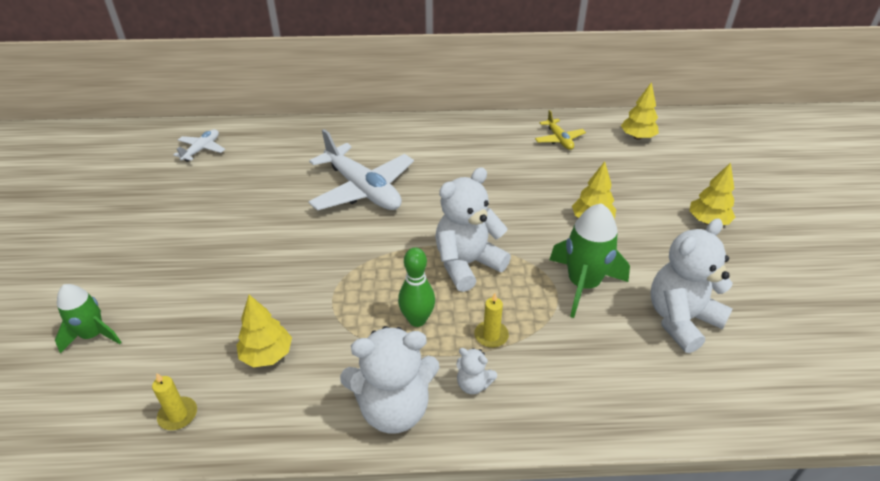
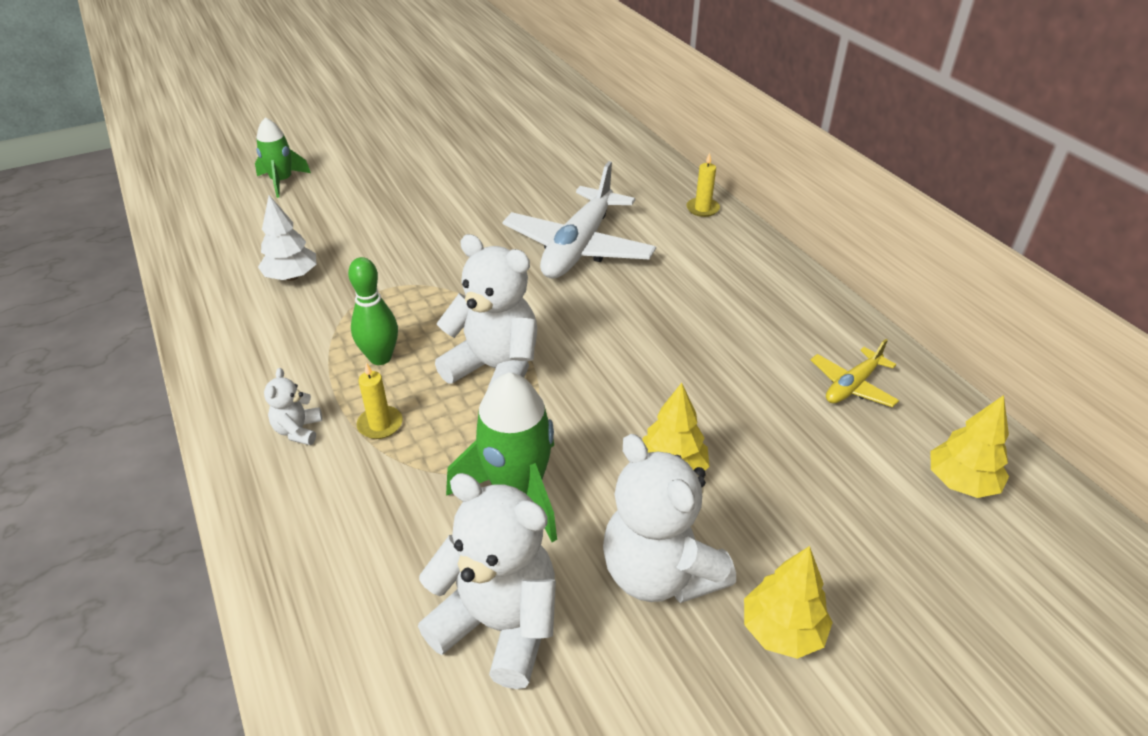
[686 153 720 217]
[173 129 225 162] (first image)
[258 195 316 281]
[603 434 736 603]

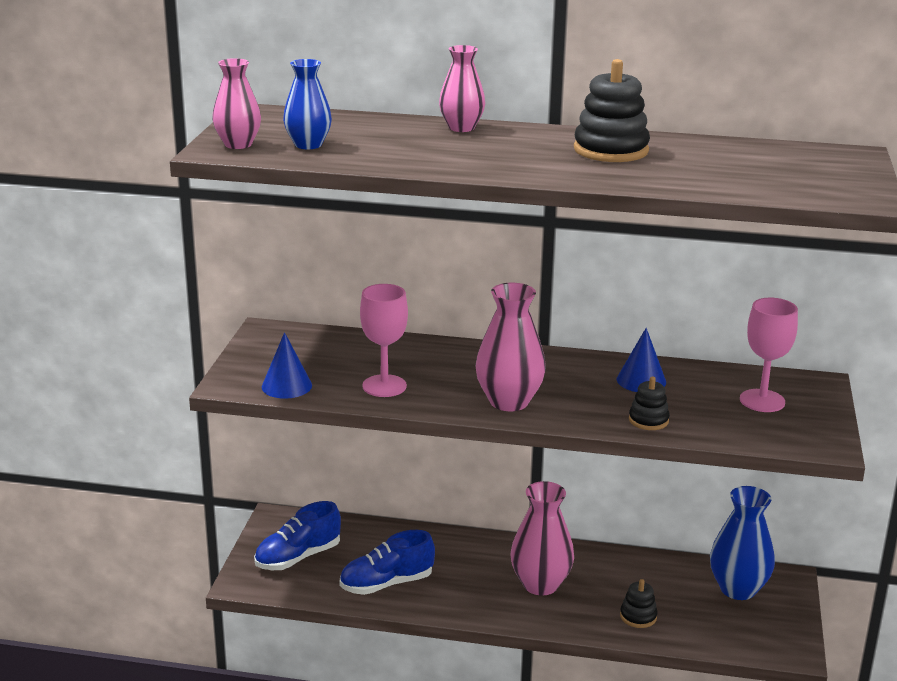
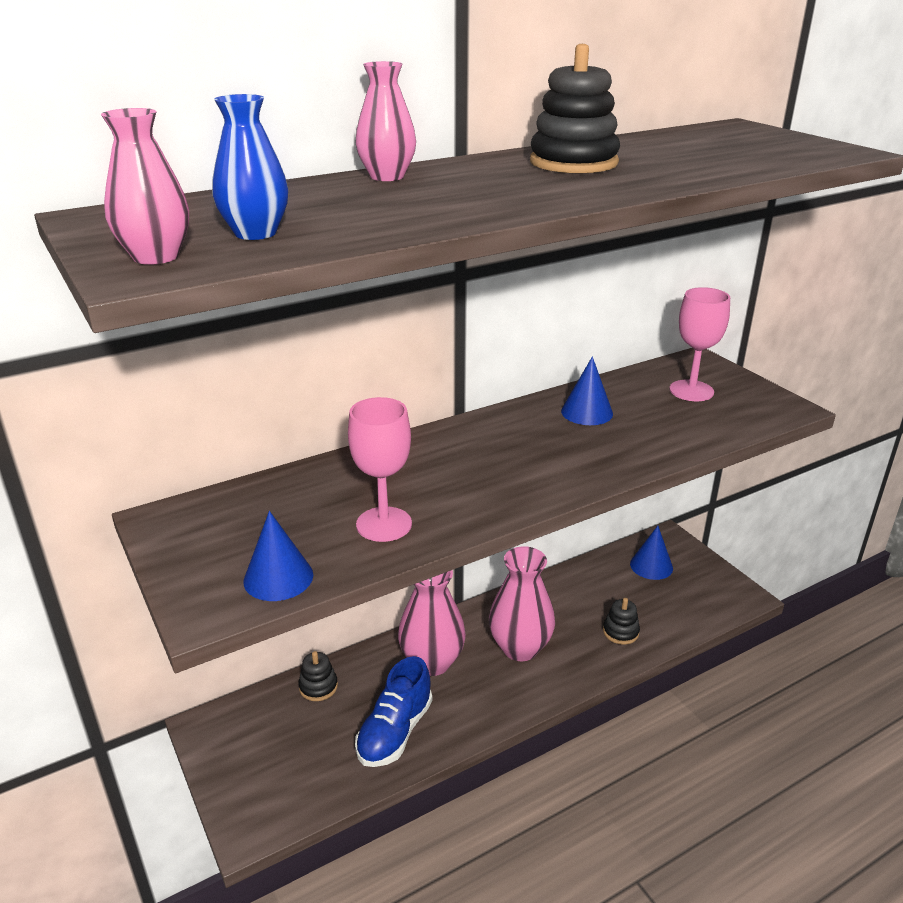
[254 501 341 570] (first image)
[398 570 466 676]
[298 651 338 701]
[630 526 673 580]

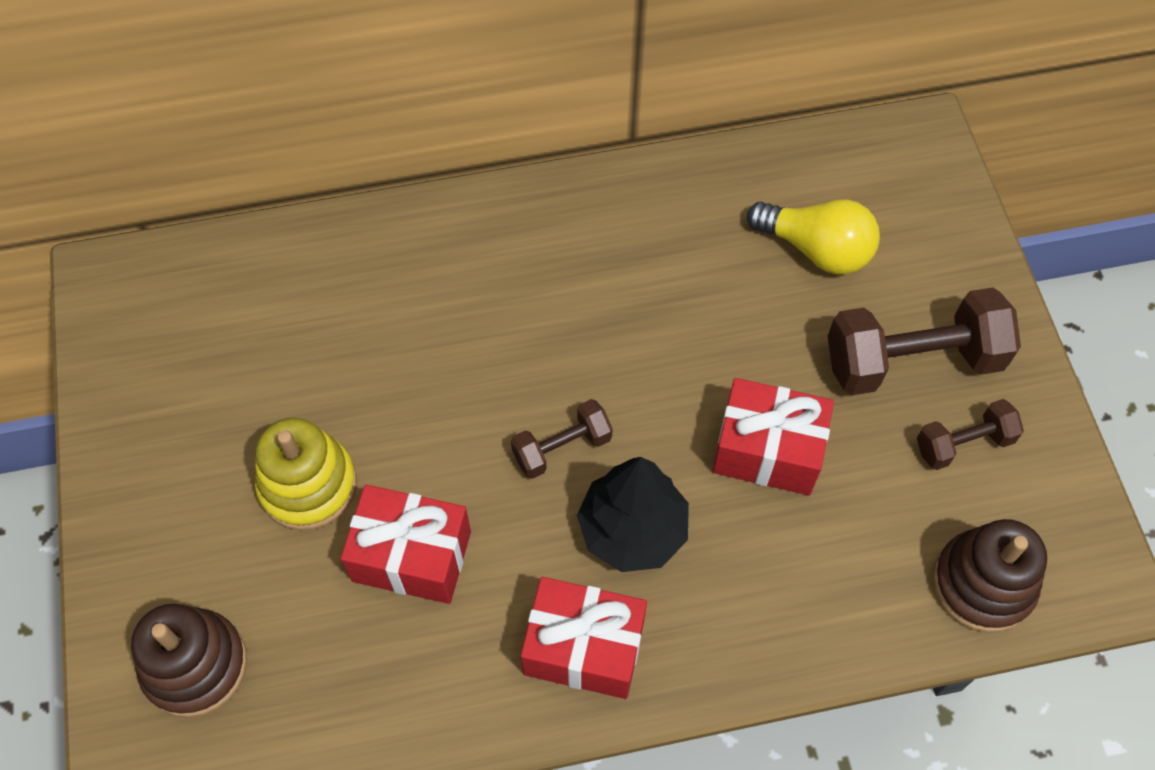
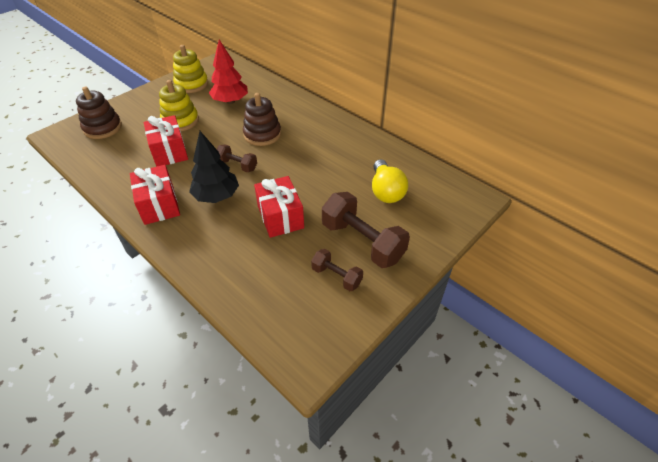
[243 93 281 146]
[173 45 208 93]
[209 40 248 104]

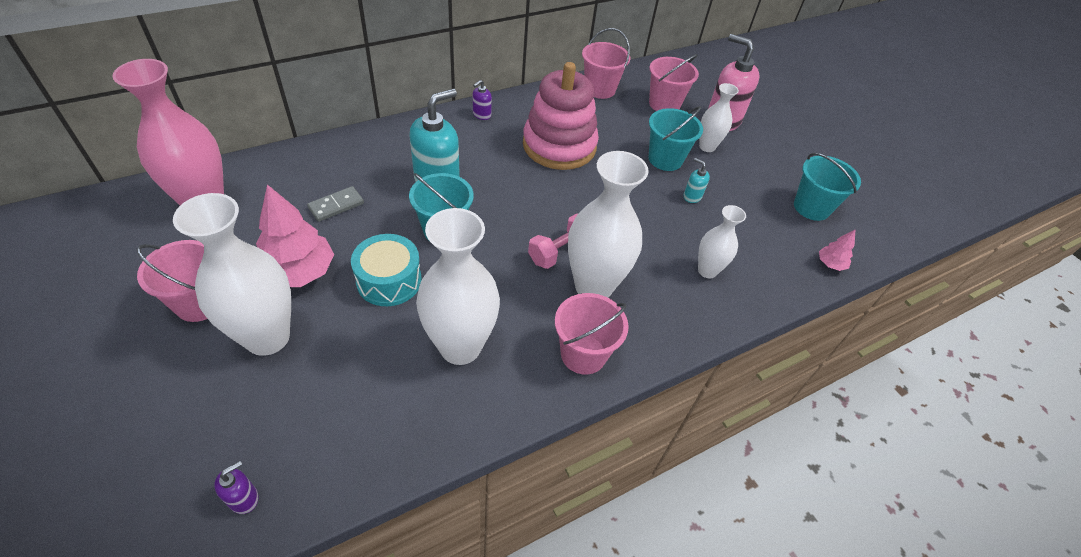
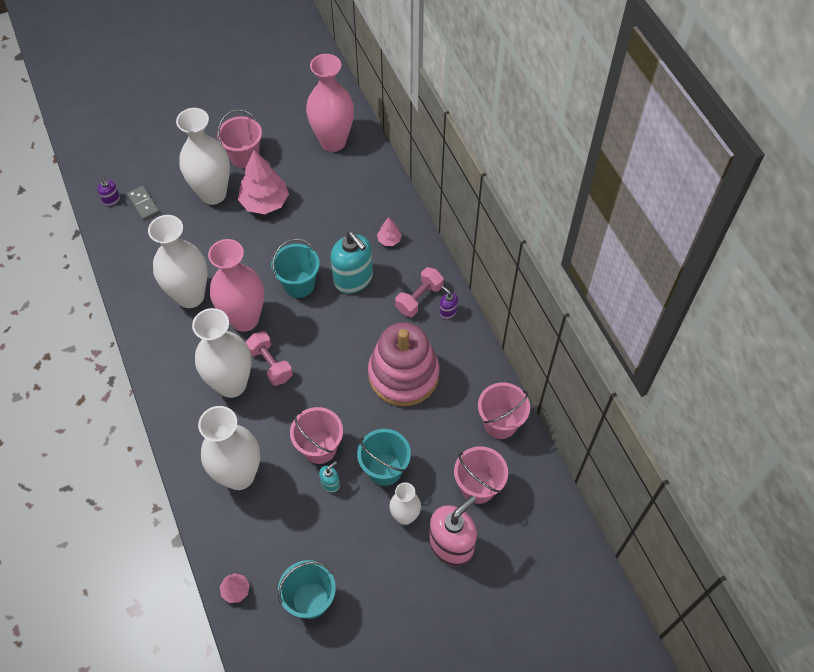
[127 186 159 220]
[351 234 422 306] (first image)
[290 407 343 464]
[198 406 260 490]
[208 239 264 332]
[377 217 402 246]
[395 267 444 317]

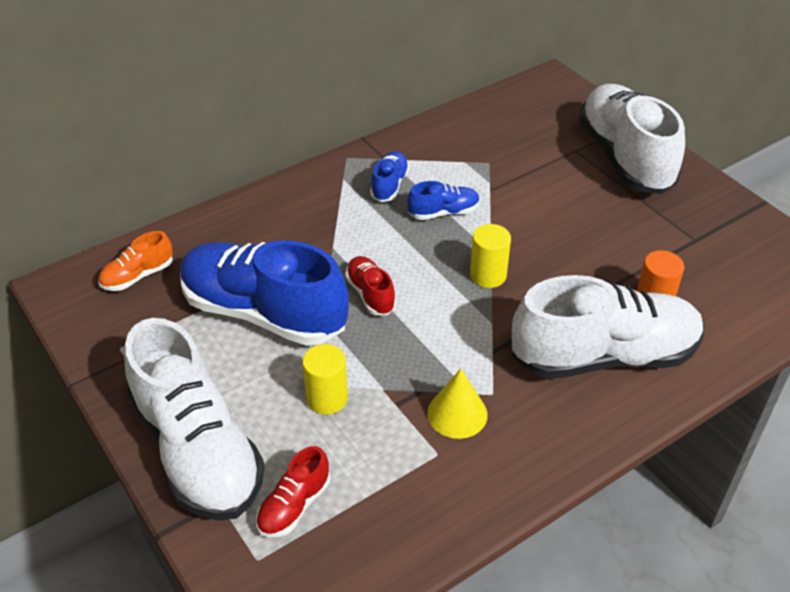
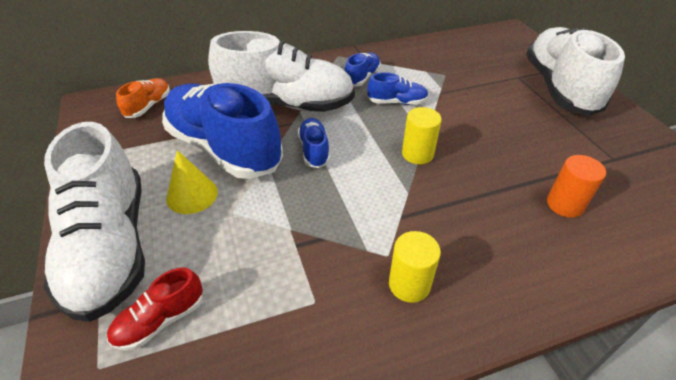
[116 78 170 118]
[389 231 441 303]
[298 118 330 168]
[166 150 218 214]
[208 31 355 112]

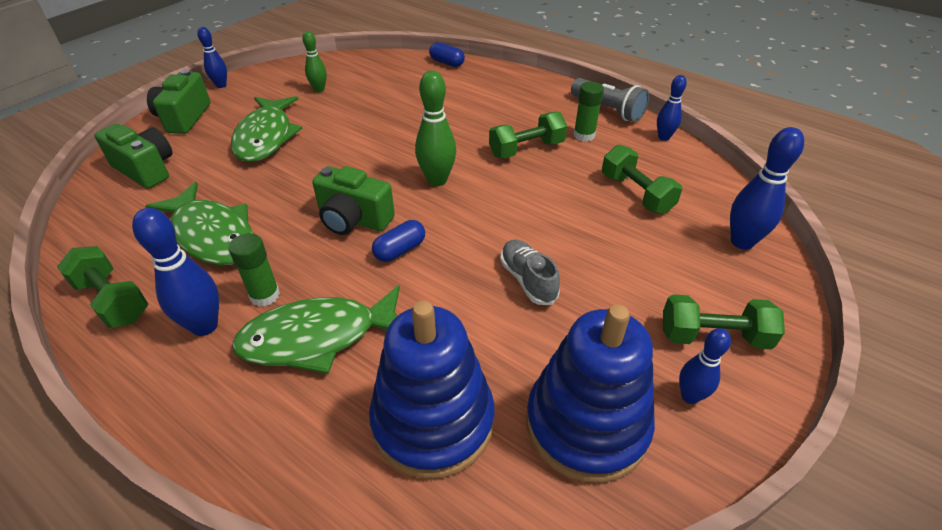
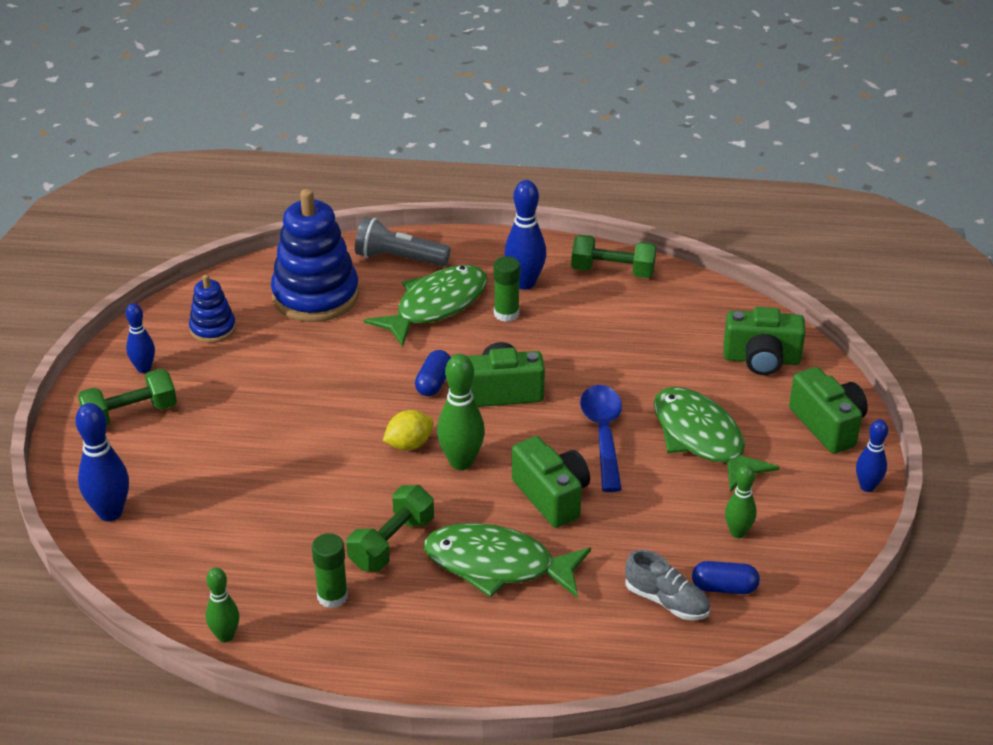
[424 523 591 598]
[692 561 760 594]
[625 550 710 620]
[189 274 236 343]
[355 217 451 266]
[602 144 682 214] (first image)
[206 567 239 642]
[383 410 434 450]
[512 436 590 528]
[580 385 622 492]

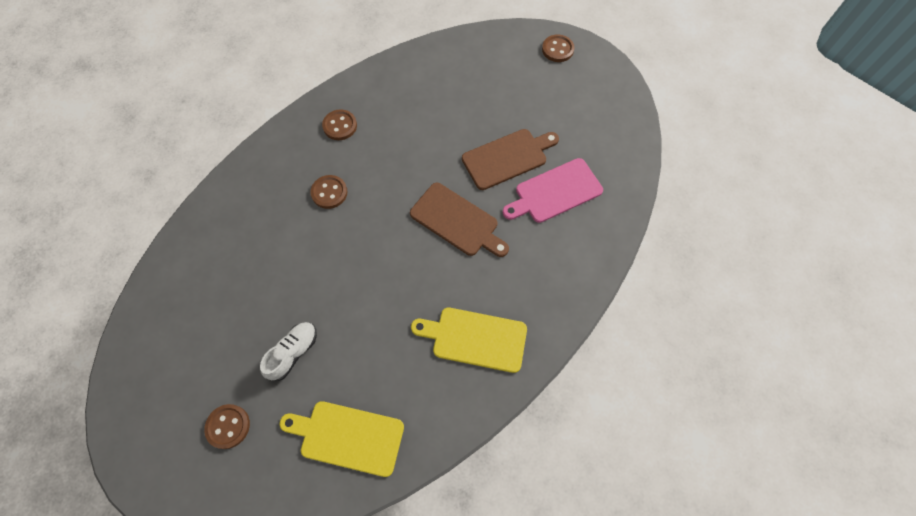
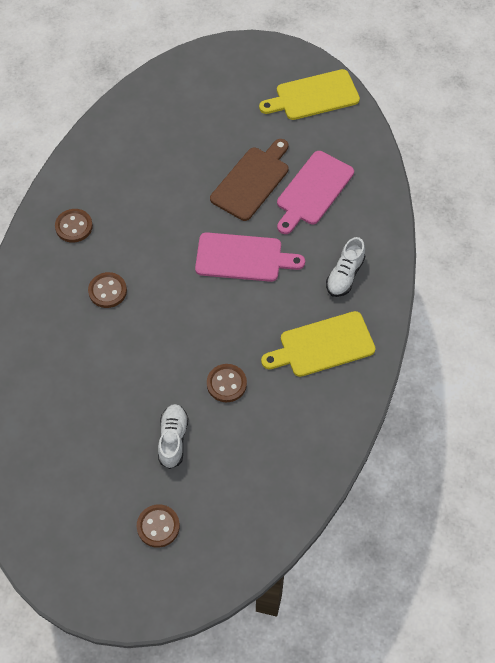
[259 69 360 120]
[195 232 305 282]
[207 364 247 402]
[326 237 365 297]

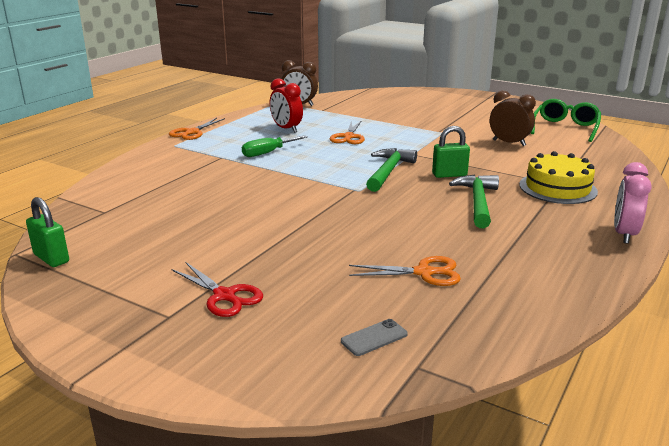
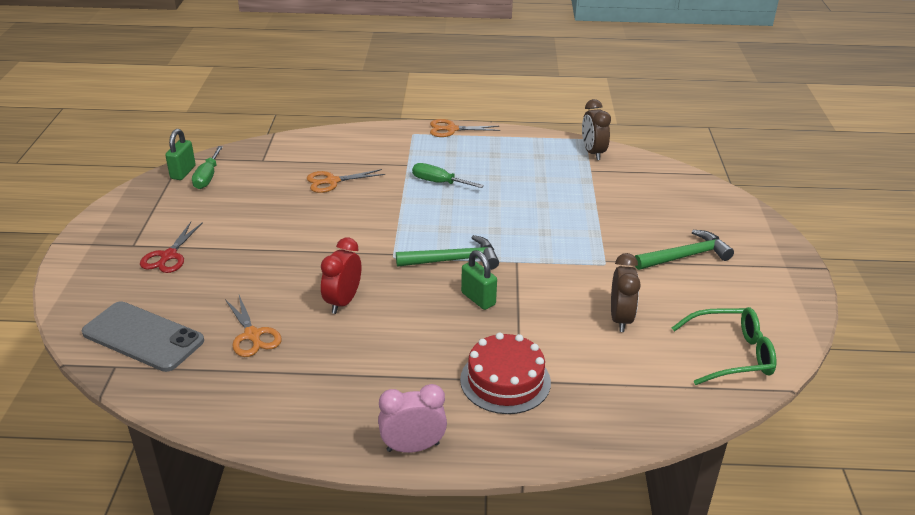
[321 238 361 314]
[307 169 385 193]
[82 301 204 372]
[635 230 734 270]
[460 333 551 414]
[192 146 223 189]

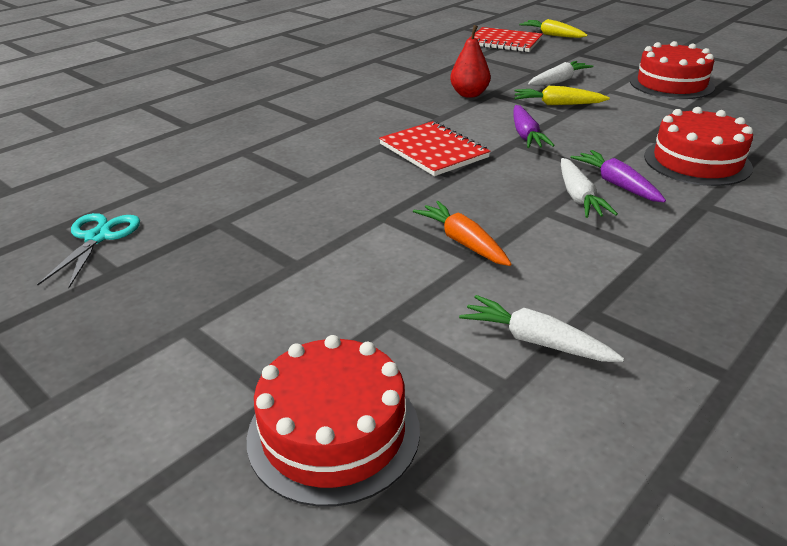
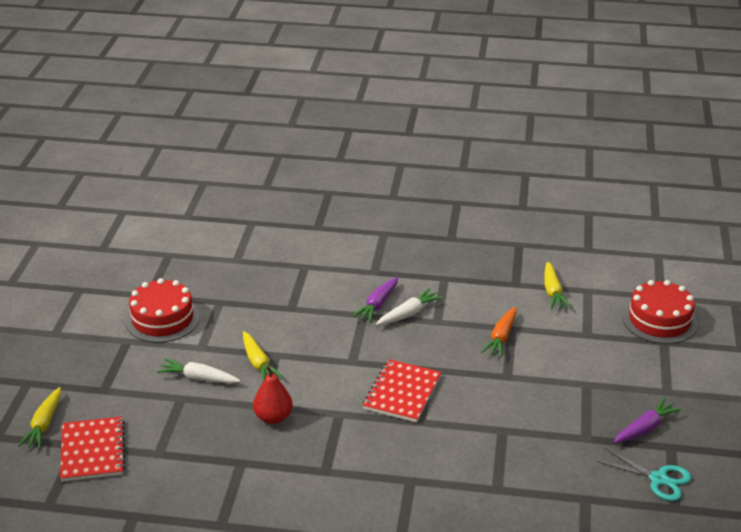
[597 448 692 501]
[544 262 571 309]
[613 398 682 443]
[644 107 753 186] (first image)

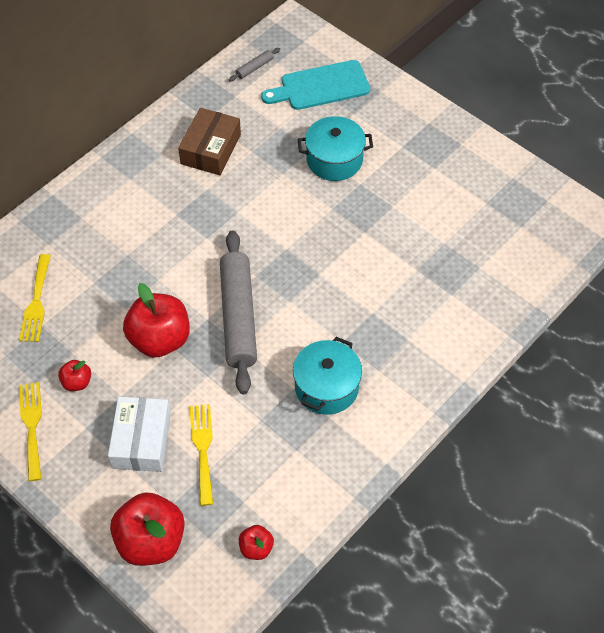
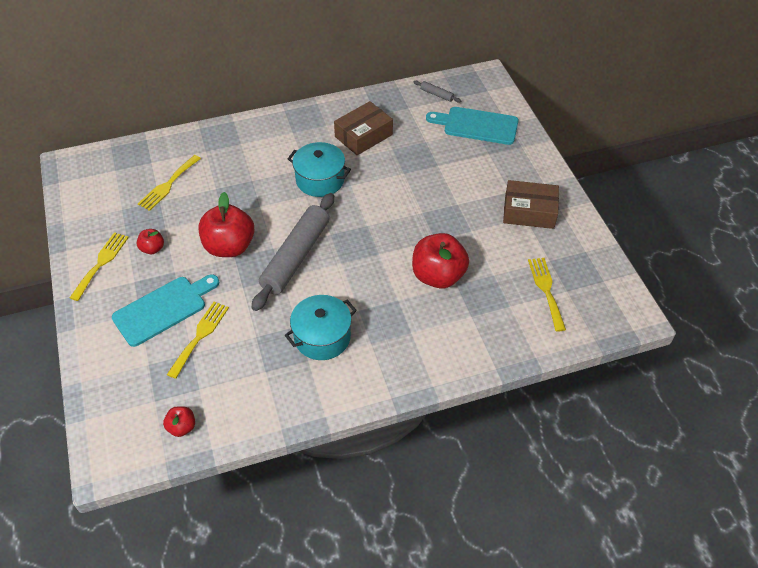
[112 274 219 347]
[412 233 469 288]
[414 81 461 103]
[288 142 351 197]
[503 180 559 229]
[528 258 566 332]

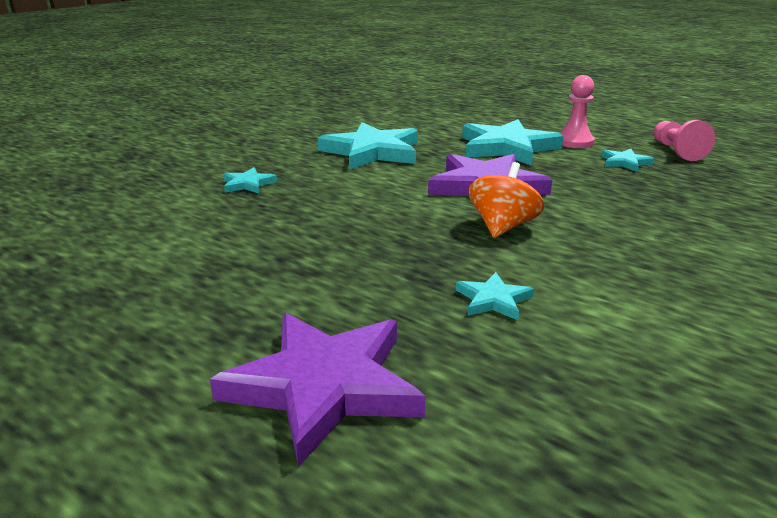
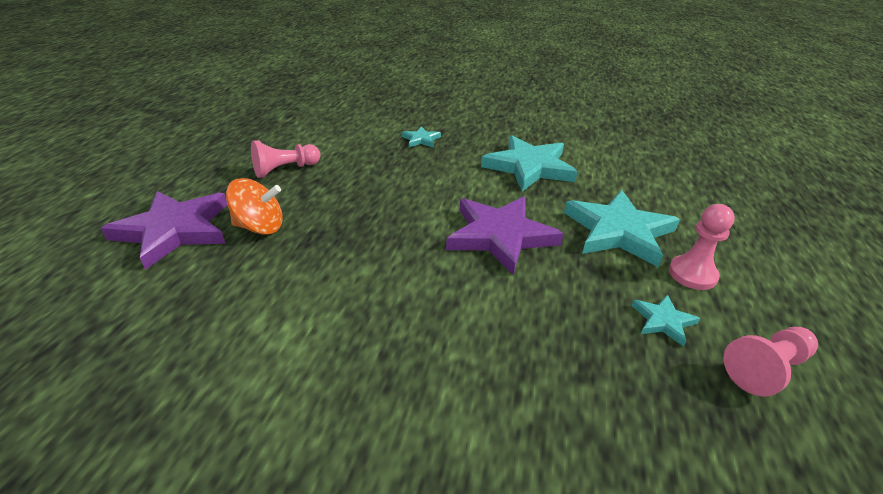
[456 272 534 320] (first image)
[226 178 283 235]
[251 140 320 178]

